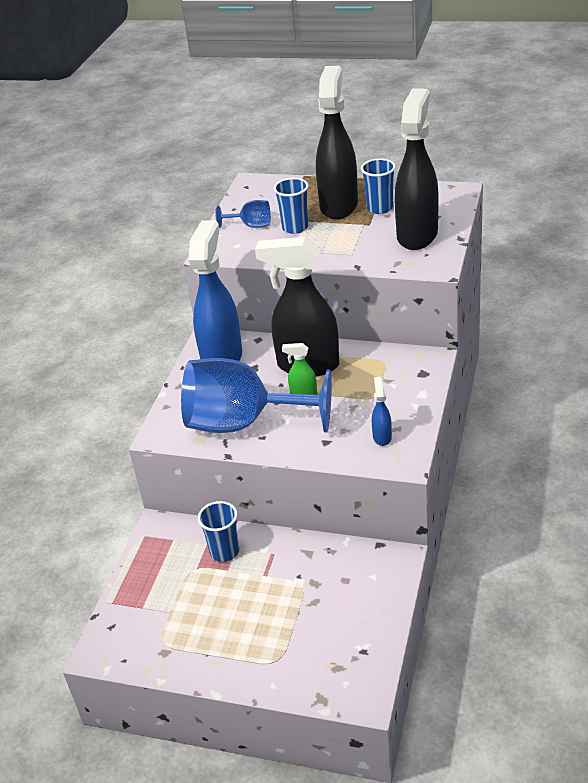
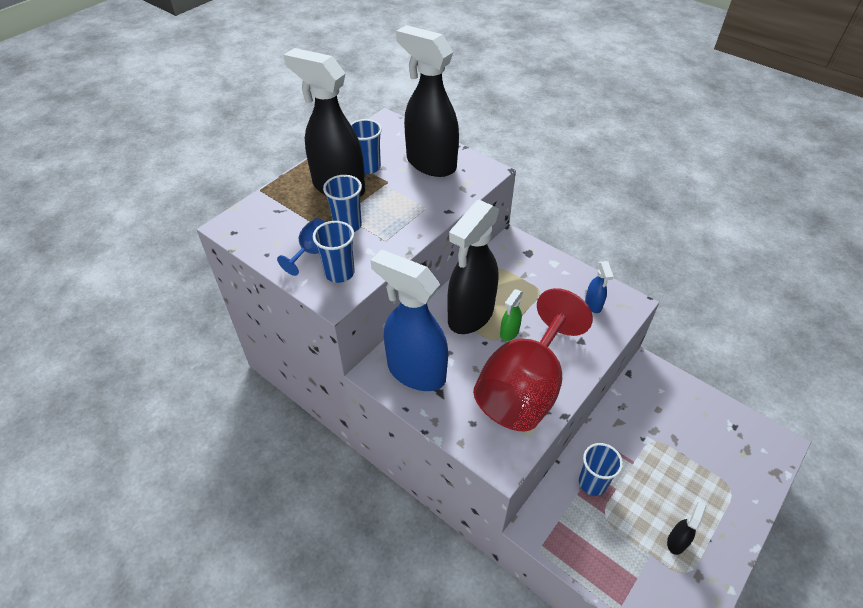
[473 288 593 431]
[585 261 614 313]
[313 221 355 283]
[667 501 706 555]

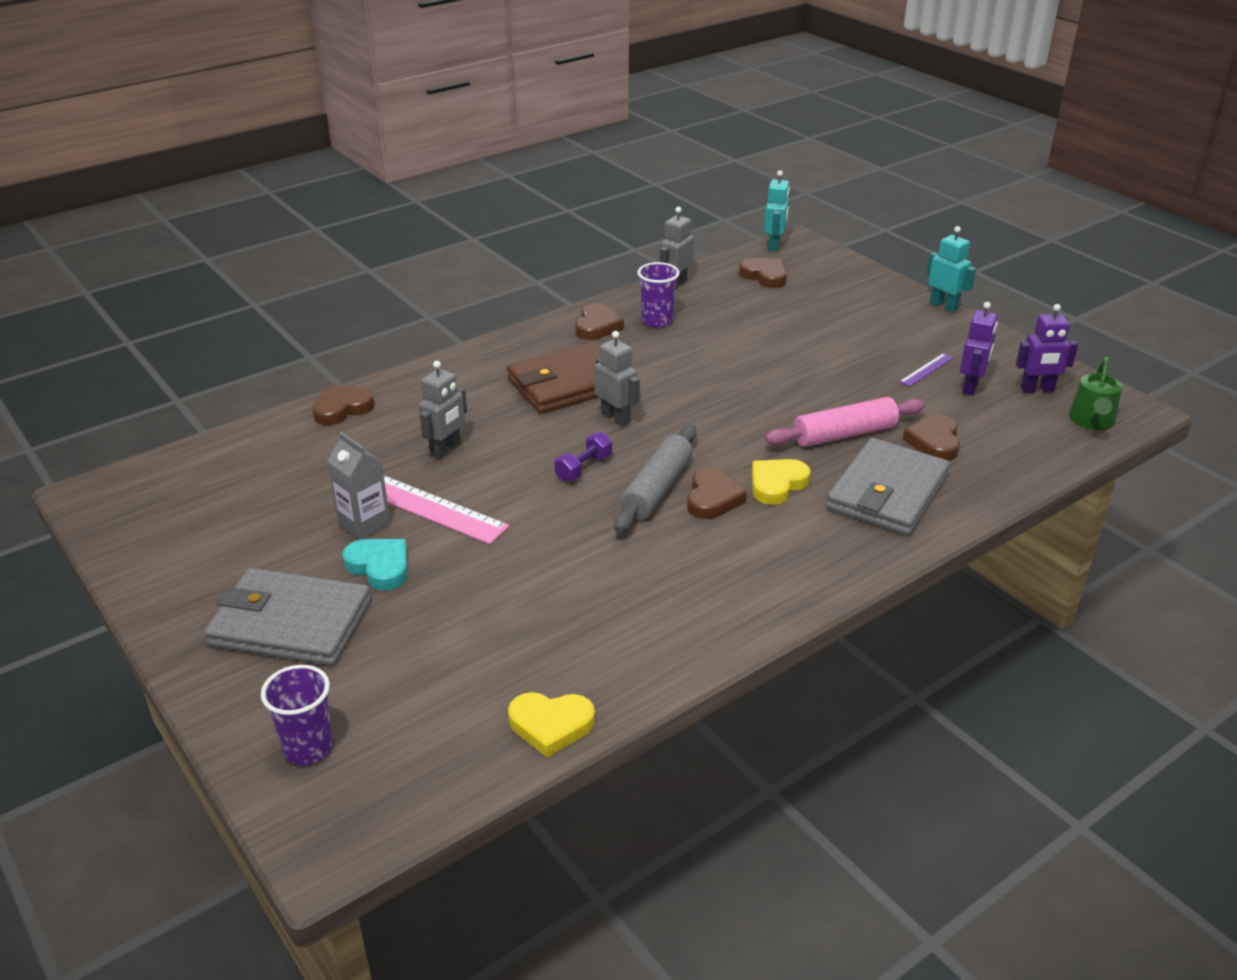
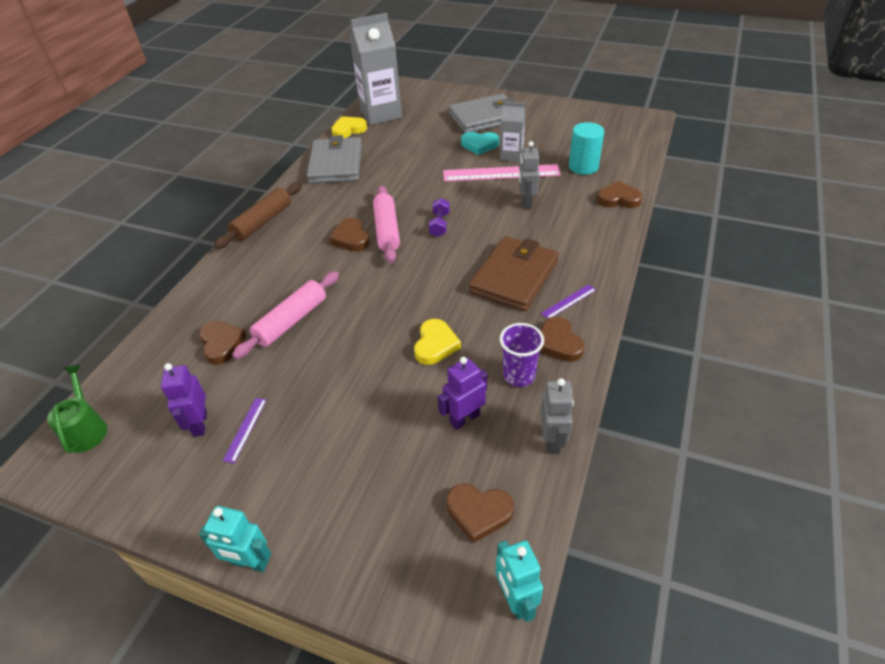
[261 665 333 765] (first image)
[597 181 643 208]
[594 331 640 427] (first image)
[373 185 400 263]
[414 319 461 365]
[306 135 362 184]
[438 357 487 430]
[214 182 302 249]
[350 13 402 125]
[541 284 596 319]
[569 122 604 175]

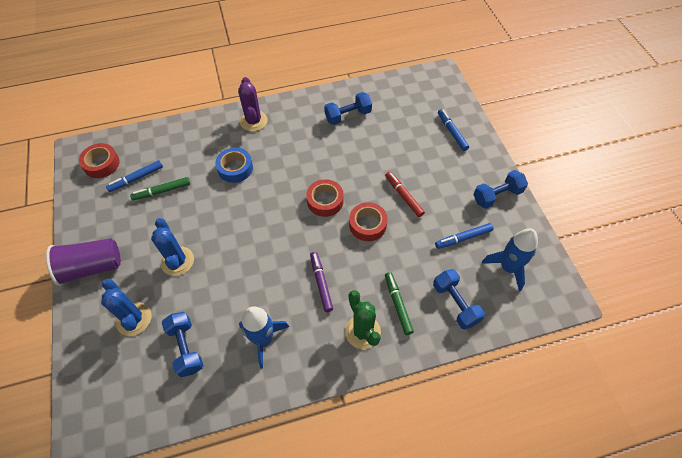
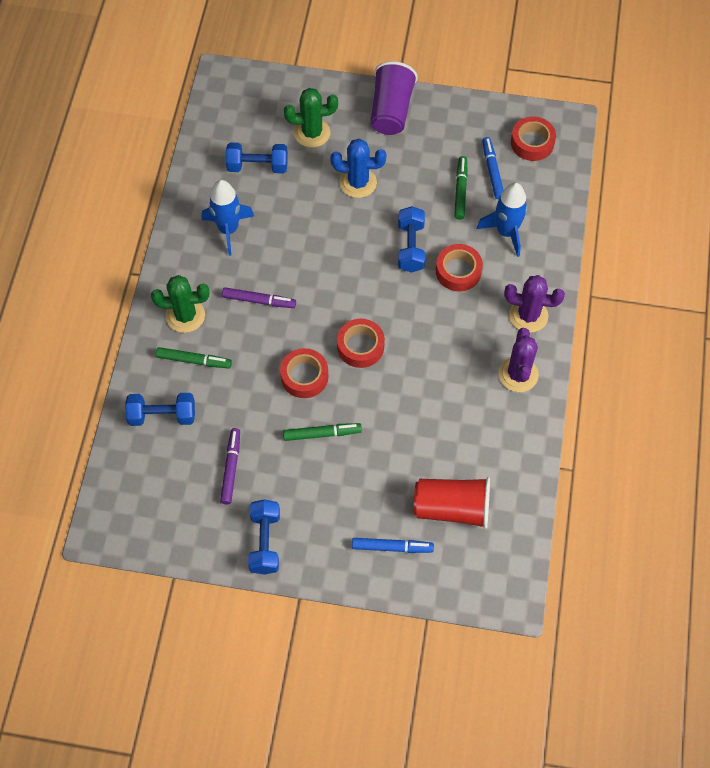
[284 88 338 148]
[436 244 483 291]
[398 206 425 272]
[283 423 362 441]
[220 428 240 504]
[477 183 528 257]
[414 477 490 529]
[498 328 539 392]

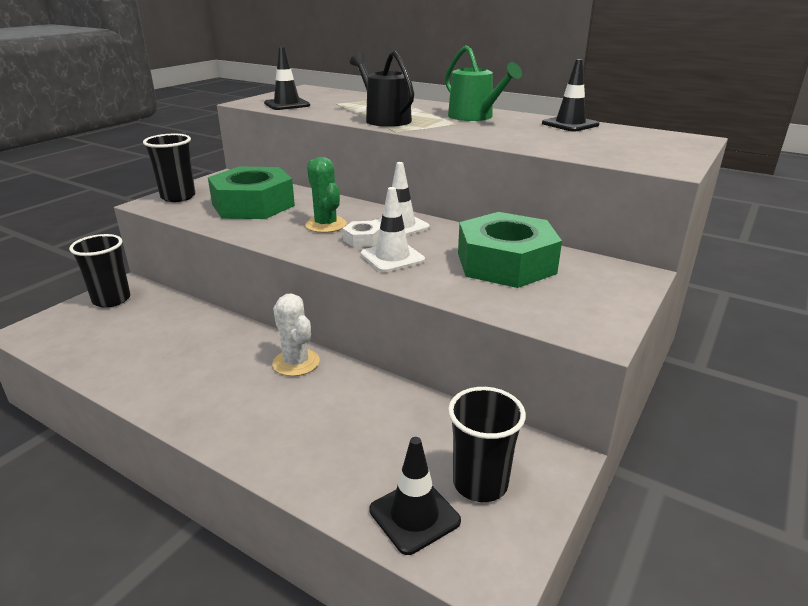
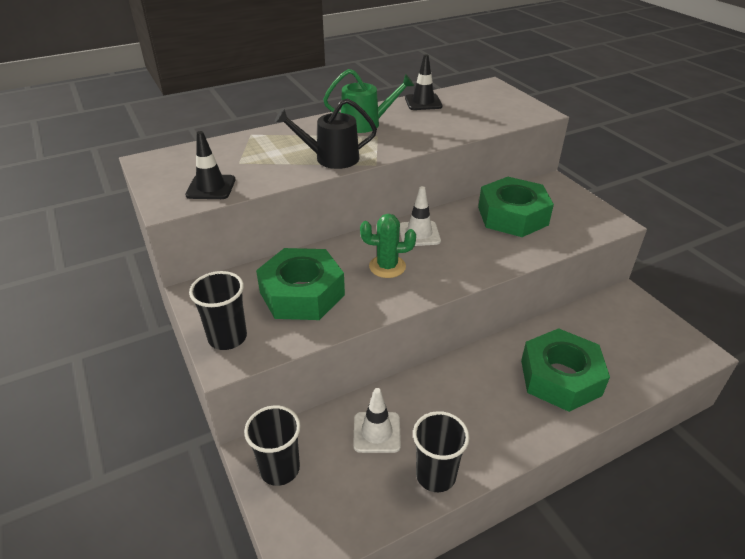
[273 293 320 376] (first image)
[343 221 380 247] (first image)
[353 388 401 453]
[369 437 461 555] (first image)
[413 411 470 492]
[521 328 610 412]

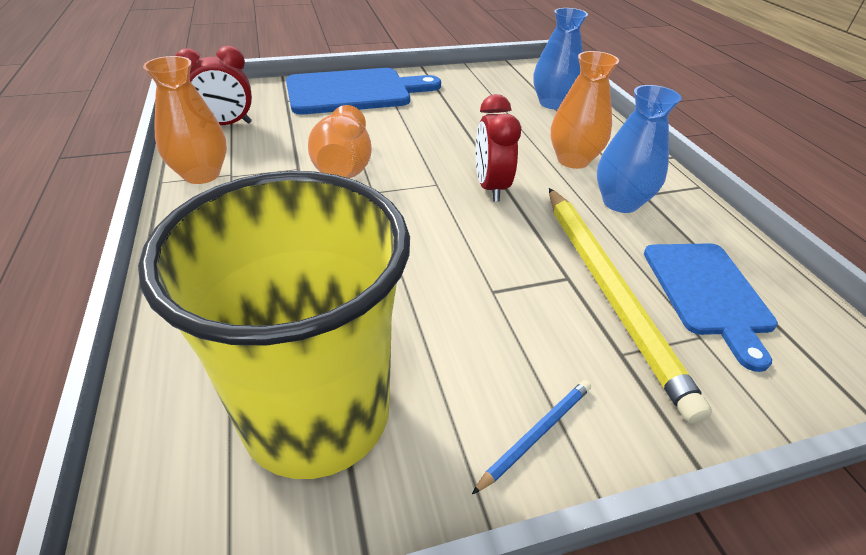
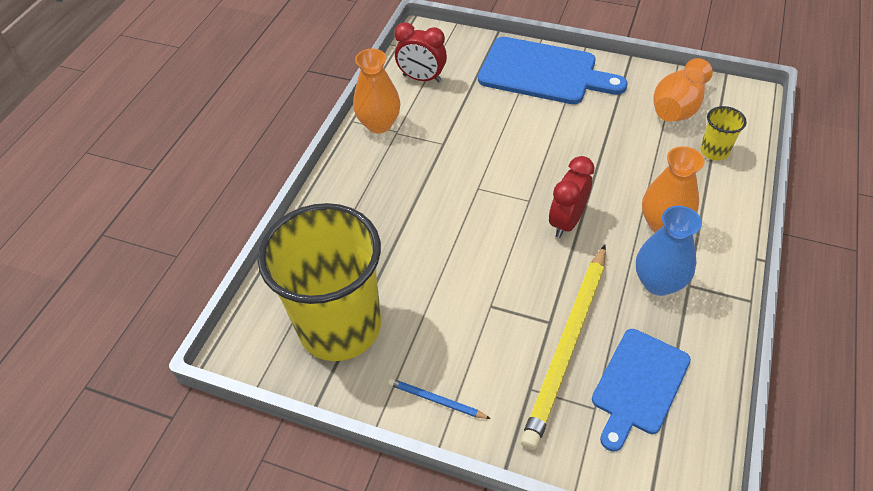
[653 58 713 121]
[388 378 491 419]
[700 106 747 161]

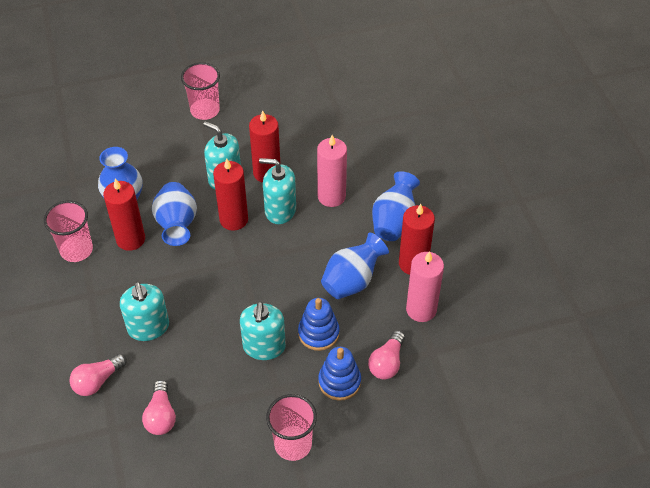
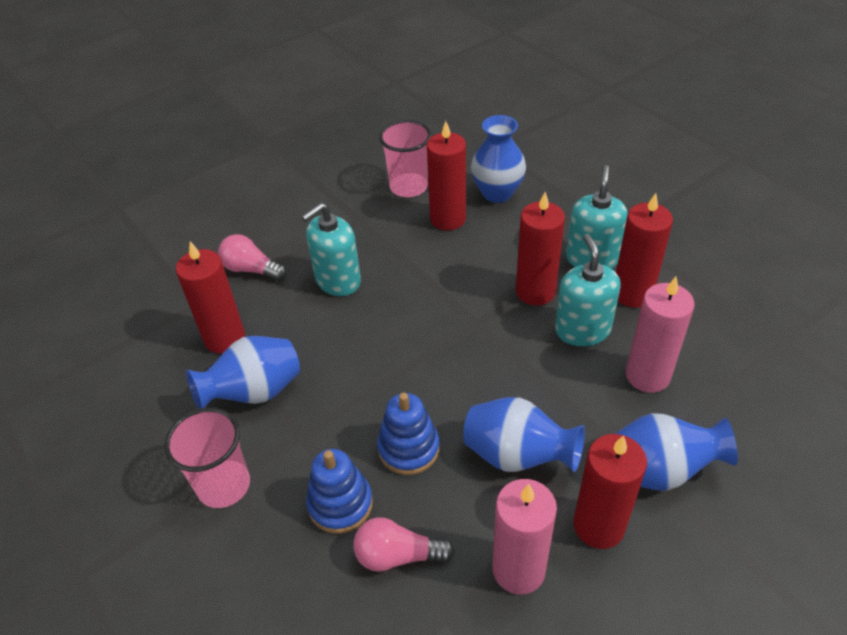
[176 242 245 354]
[186 336 300 409]
[181 62 220 120] (first image)
[240 301 286 360] (first image)

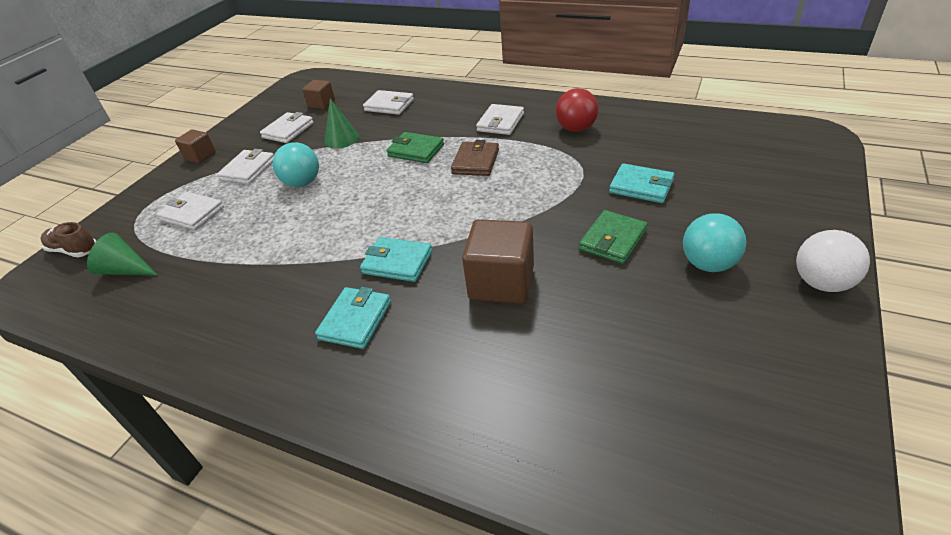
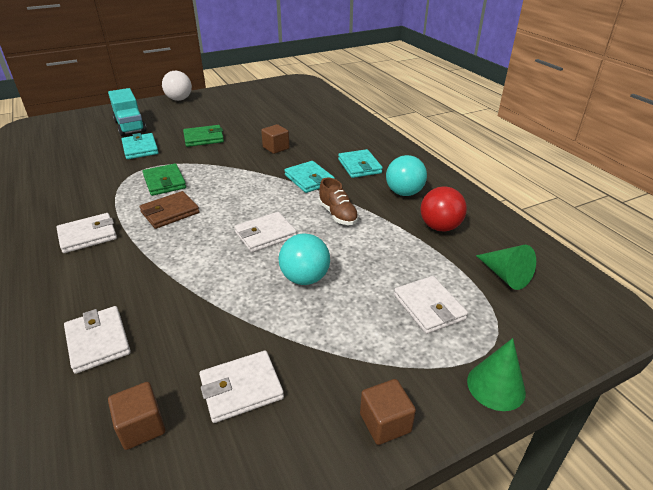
[319 177 359 225]
[235 212 297 253]
[338 149 383 178]
[467 338 526 411]
[143 163 186 196]
[261 124 289 154]
[421 186 467 232]
[386 155 427 196]
[108 88 147 136]

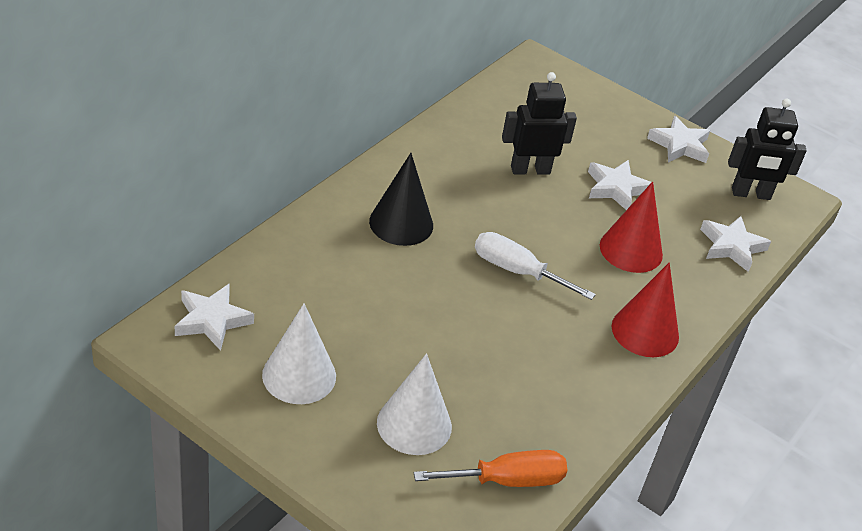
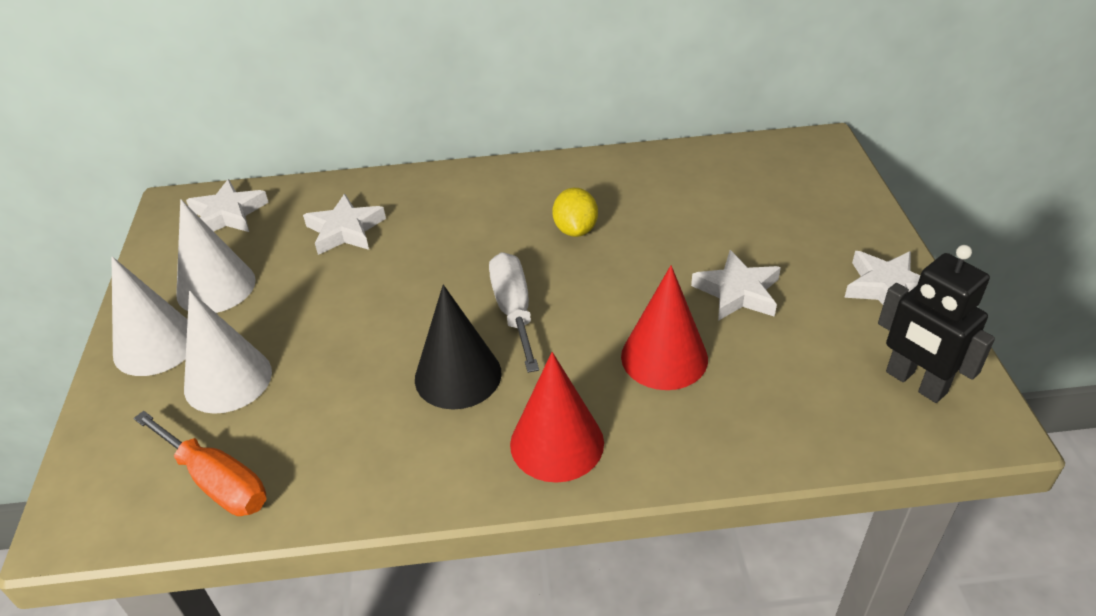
[415 285 501 410]
[502 72 577 174] (first image)
[303 194 386 255]
[111 256 188 376]
[552 188 598 237]

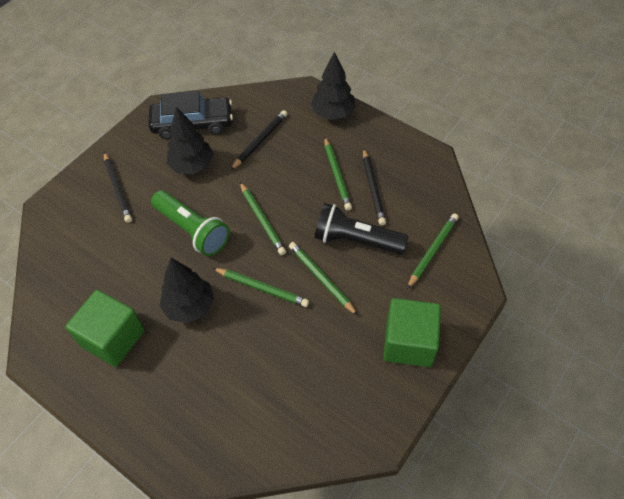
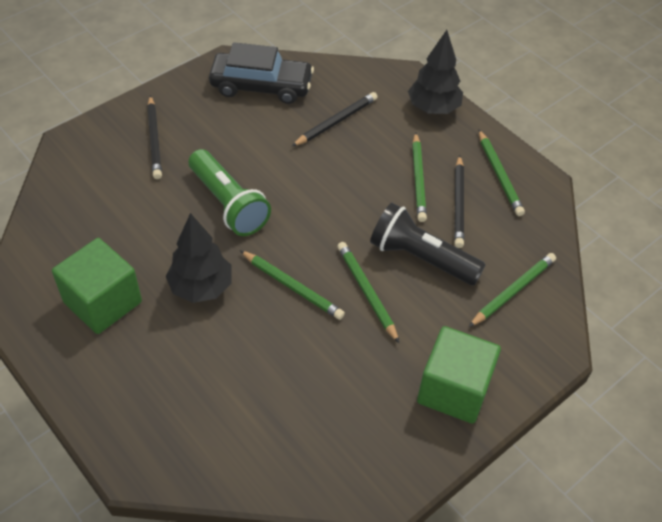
[167 107 214 174] (first image)
[479 130 525 216]

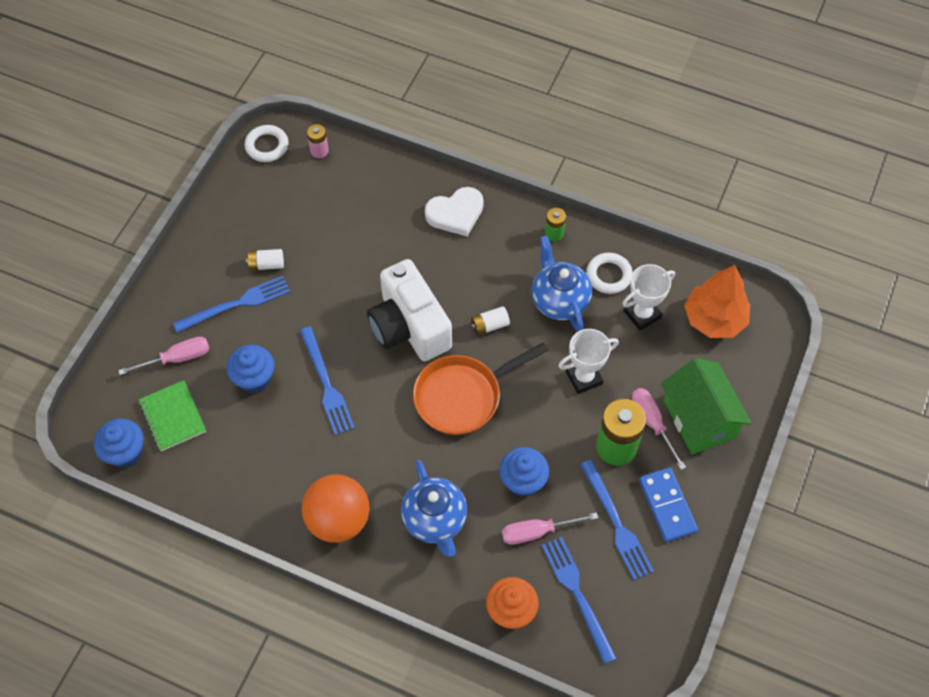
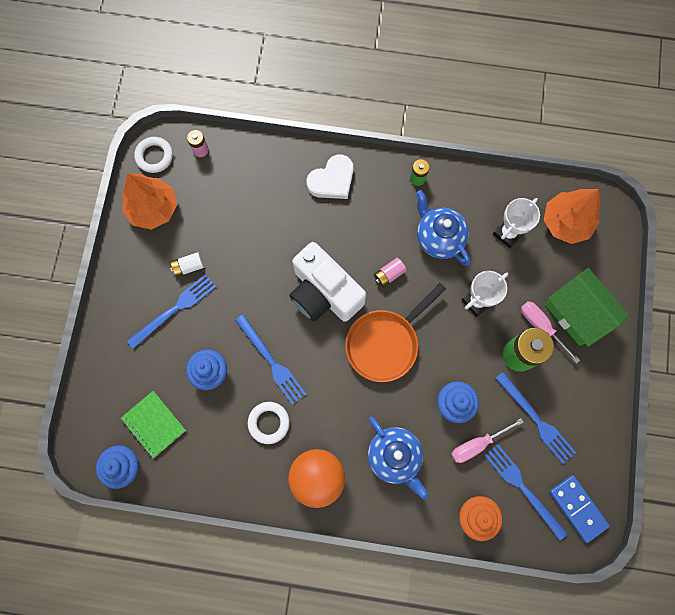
[118 337 209 375] (first image)
[374 258 407 287]
[248 402 290 444]
[549 475 610 543]
[122 174 177 230]

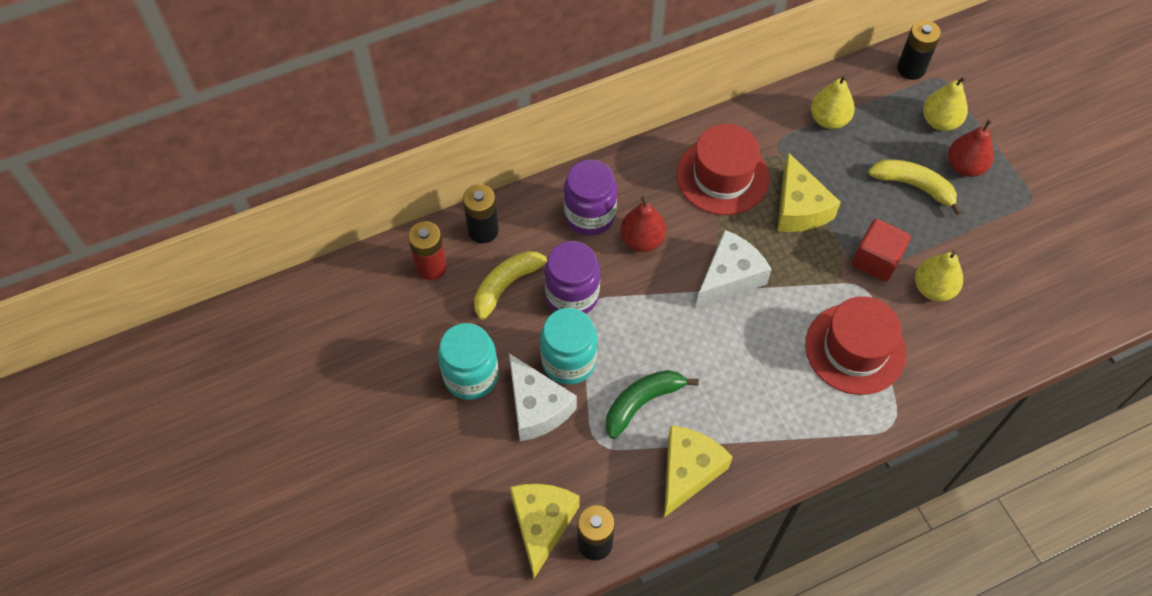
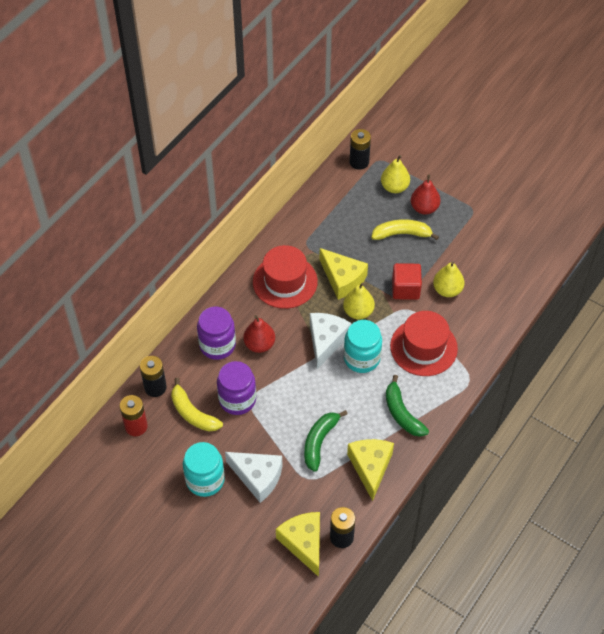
[171 378 223 432]
[344 320 382 373]
[343 283 375 320]
[386 375 429 437]

